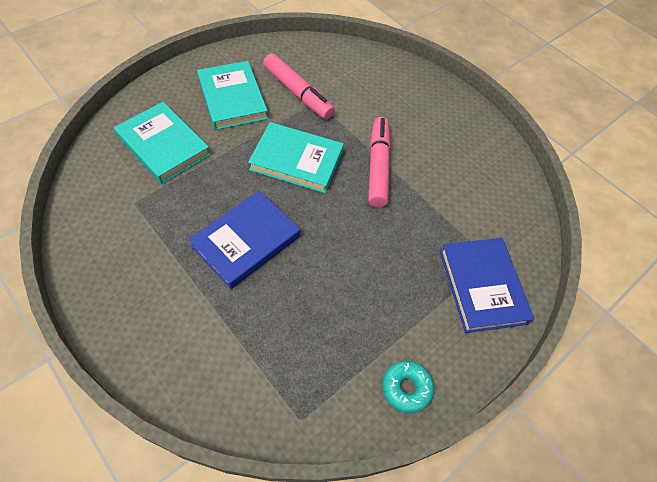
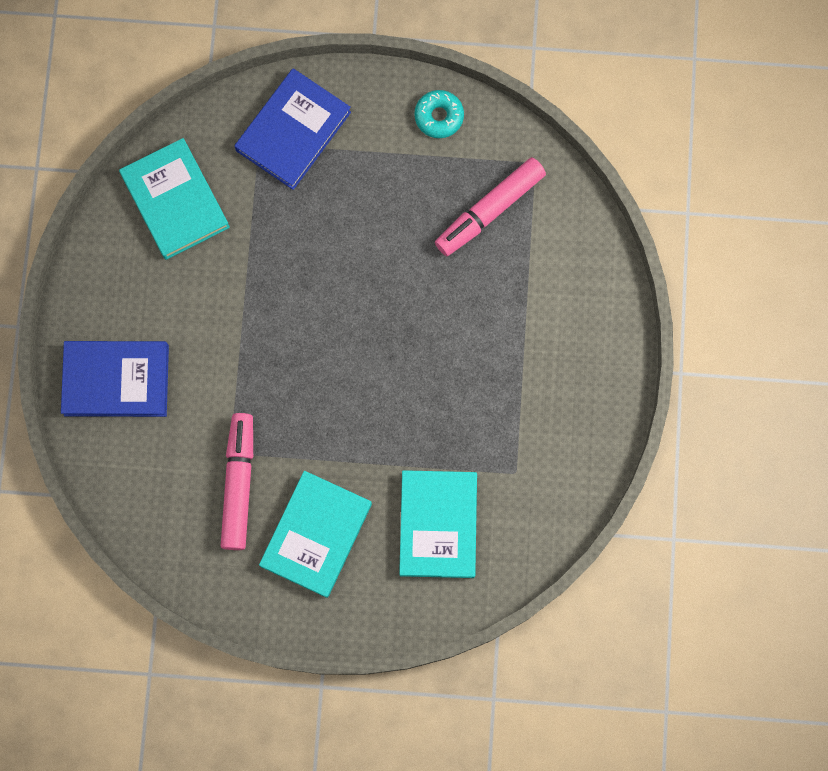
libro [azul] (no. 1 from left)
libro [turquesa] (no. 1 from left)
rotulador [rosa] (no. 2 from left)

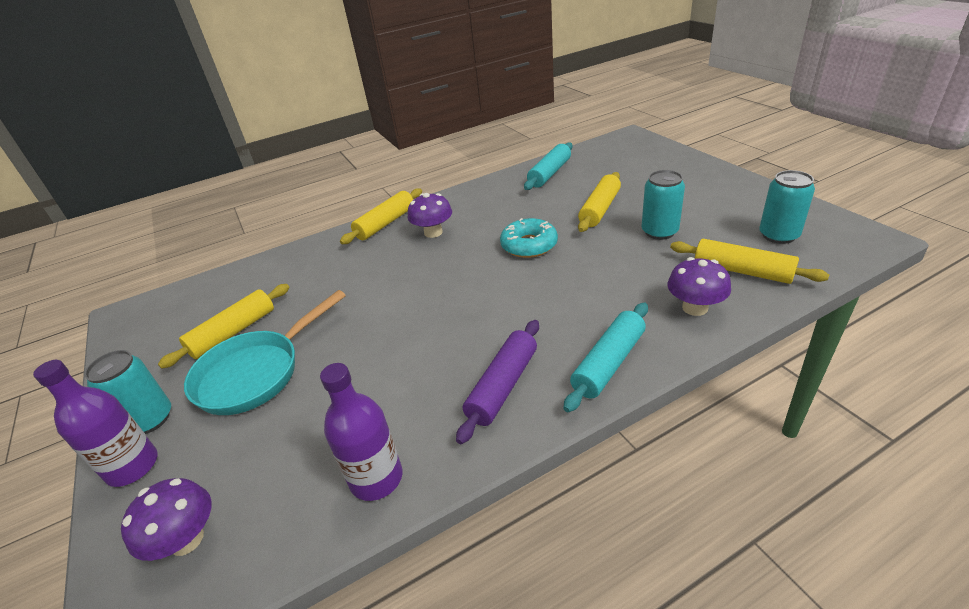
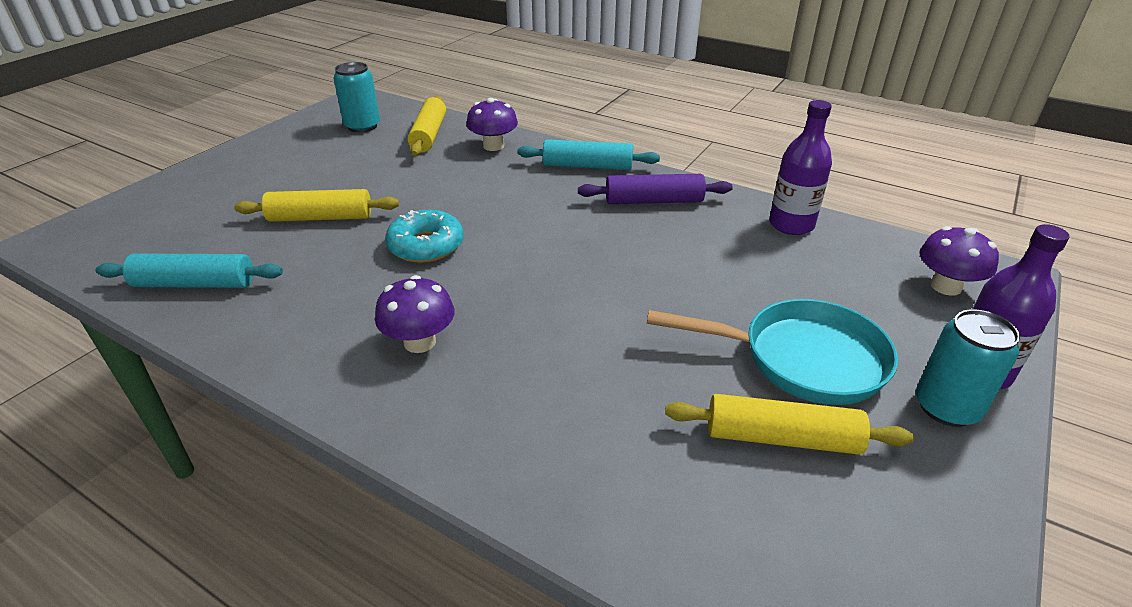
rodillo [amarillo] (no. 2 from left in the first image)
lata [turquesa] (no. 2 from left in the first image)

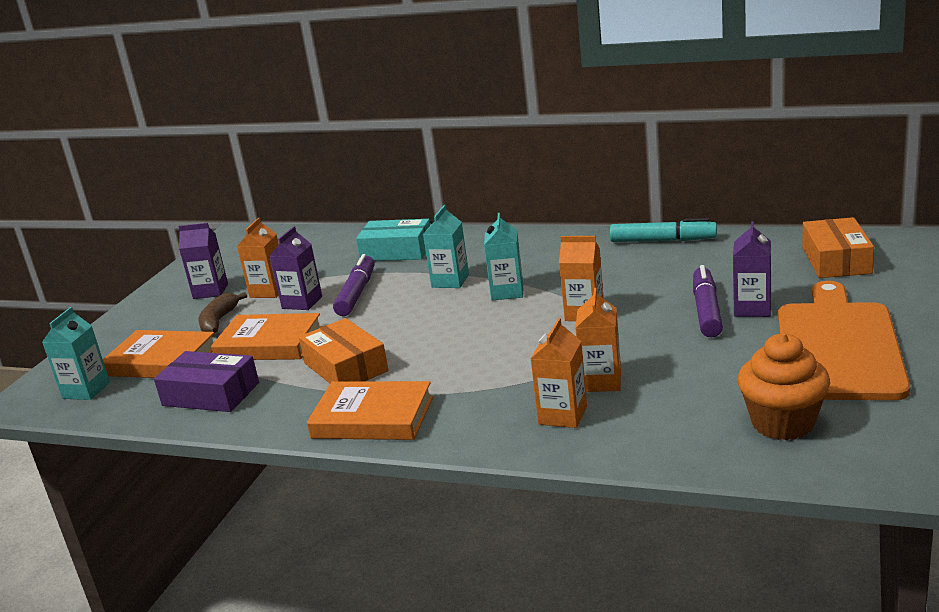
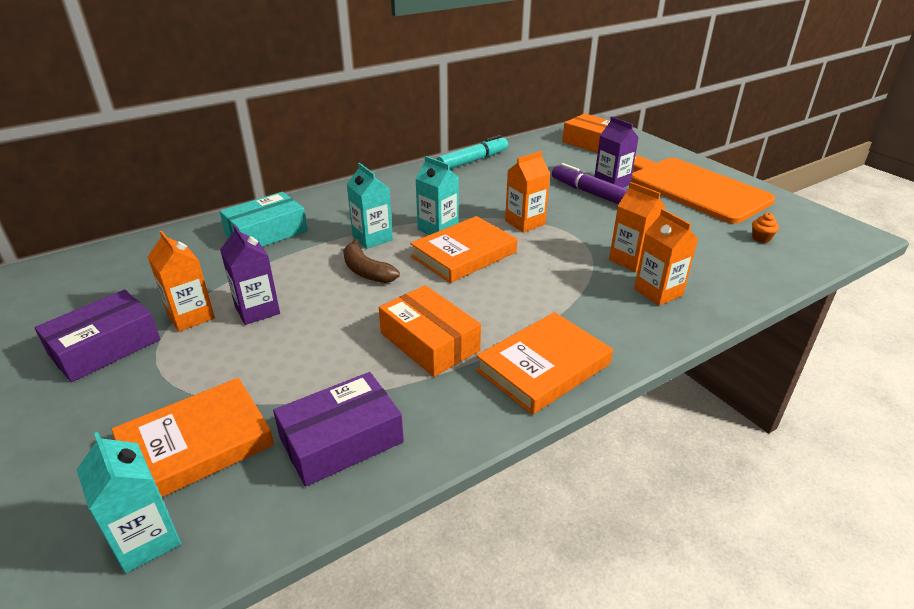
caja [morado] (no. 1 from left)
plátano [marrón]
libro [naranja] (no. 2 from left)
caja [naranja] (no. 1 from left)
rotulador [morado] (no. 1 from left in the first image)
magdalena [naranja]

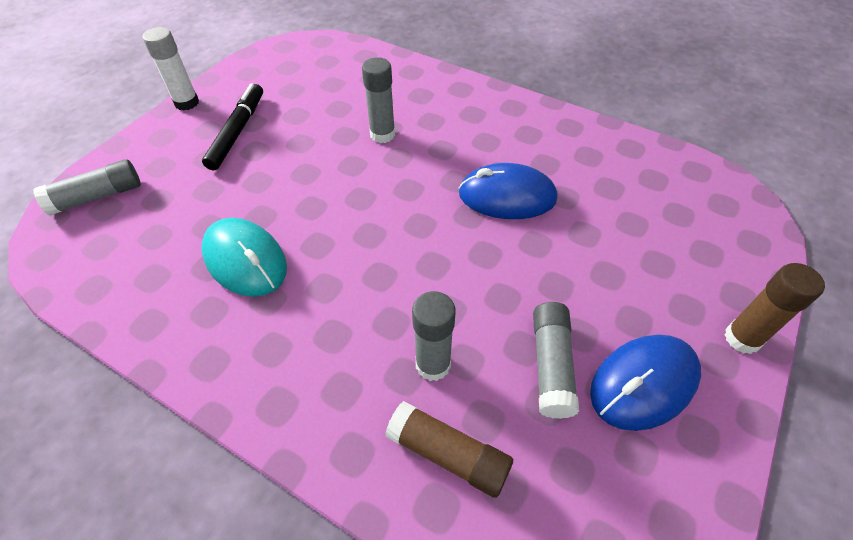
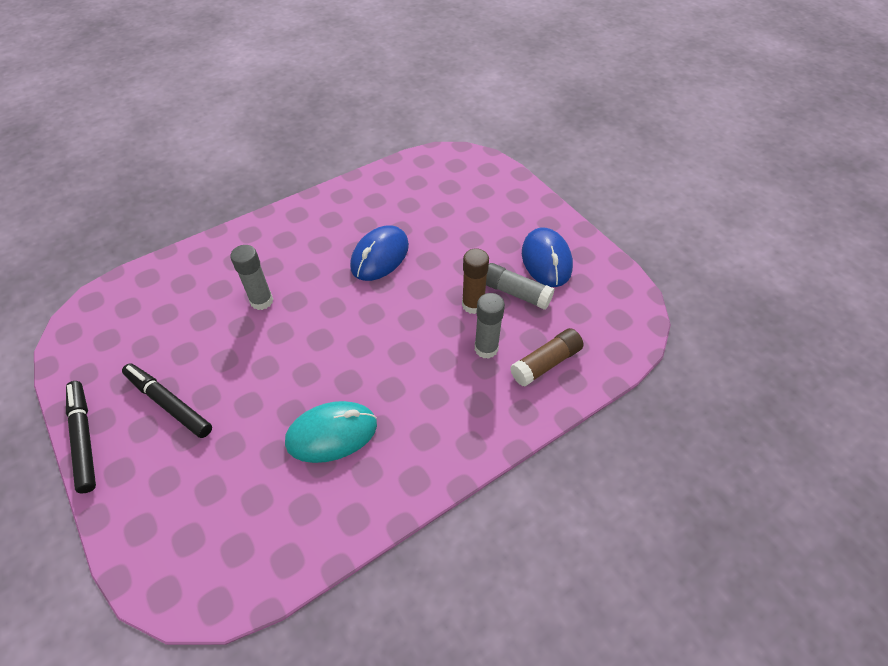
barra de pegamento [gris] (no. 1 from left in the first image)
rotulador [negro] (no. 1 from left)
barra de pegamento [marrón] (no. 1 from left)

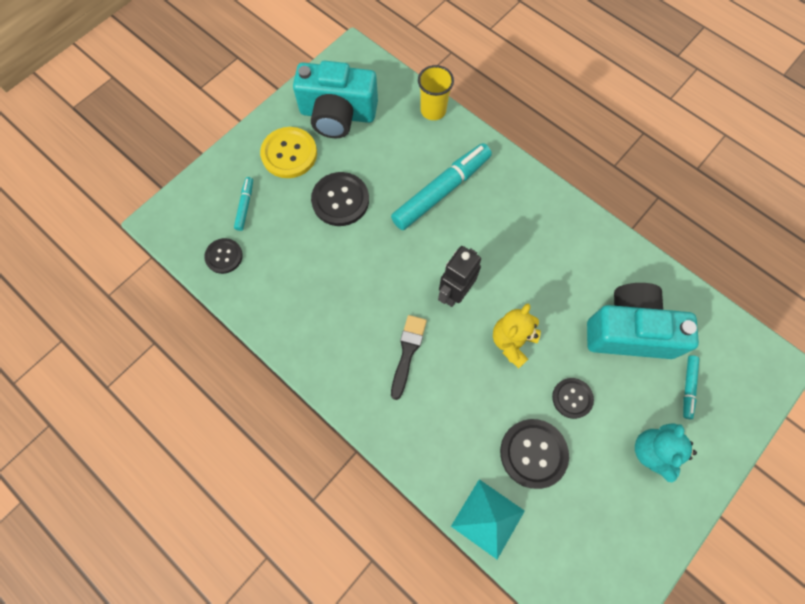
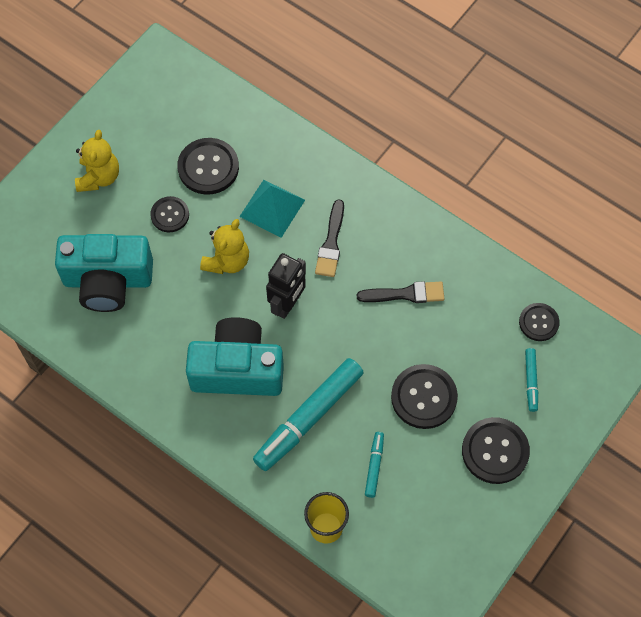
botón [negro] (no. 4 from left)
cámara [turquesa] (no. 2 from left)
pirámide [turquesa]
osito [amarillo] (no. 1 from left)
rotulador [turquesa] (no. 2 from left)
pincel [negro] (no. 2 from left)

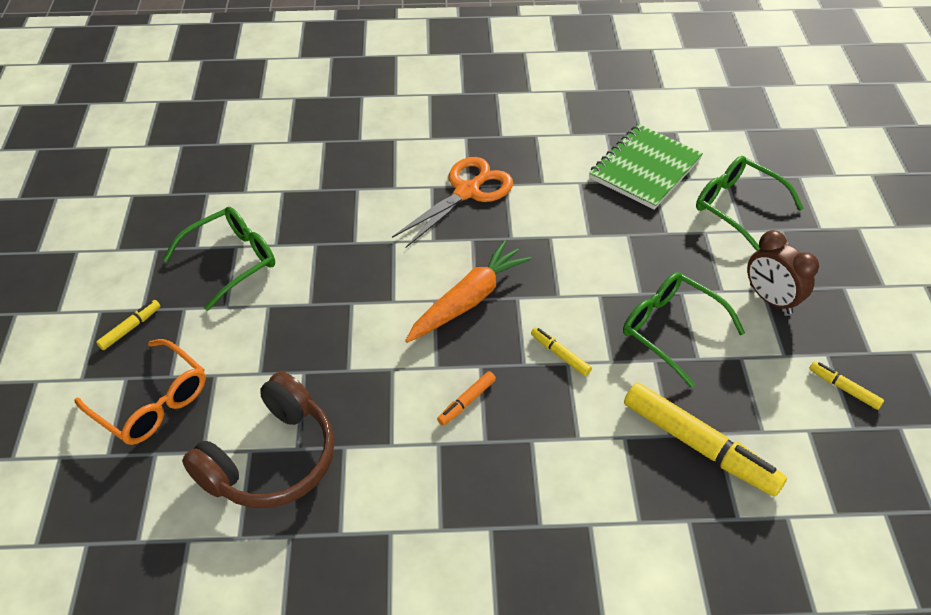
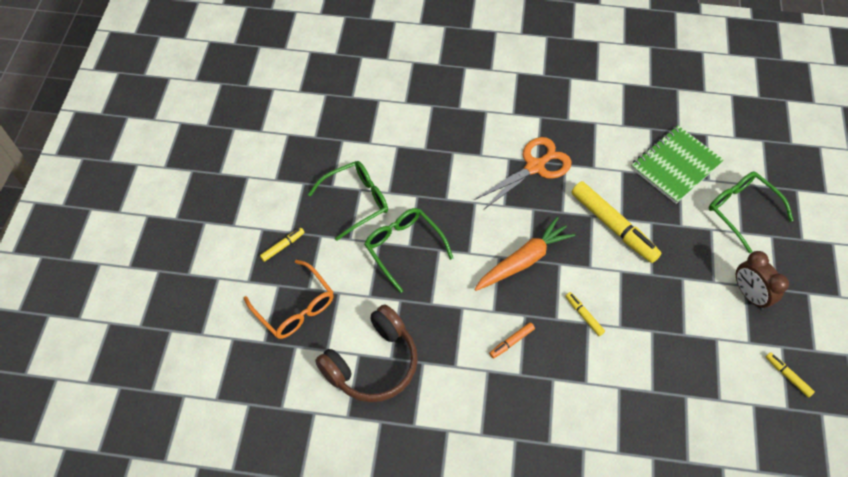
gafas [verde] (no. 2 from left)
rotulador [amarillo] (no. 3 from left)

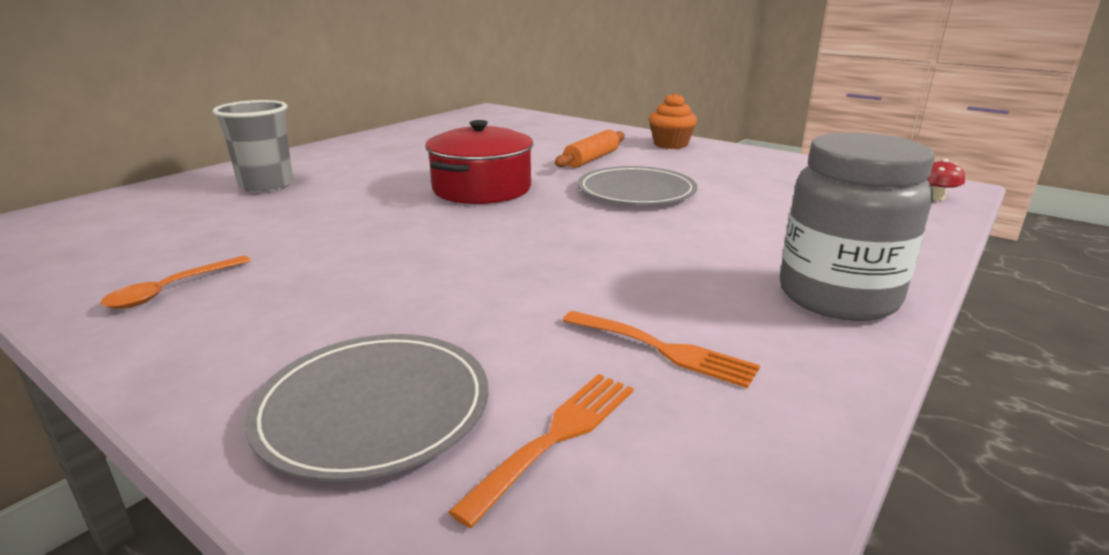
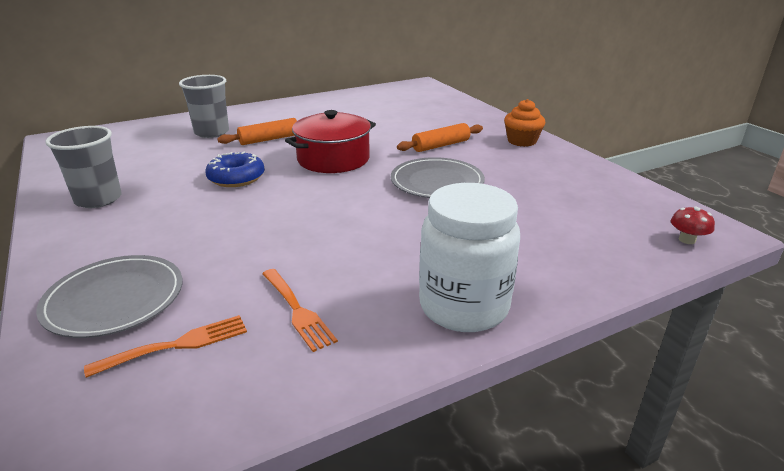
vaso [gris] (no. 1 from left)
tarro [blanco]
rosquilla [azul]
rodillo [naranja] (no. 1 from left)

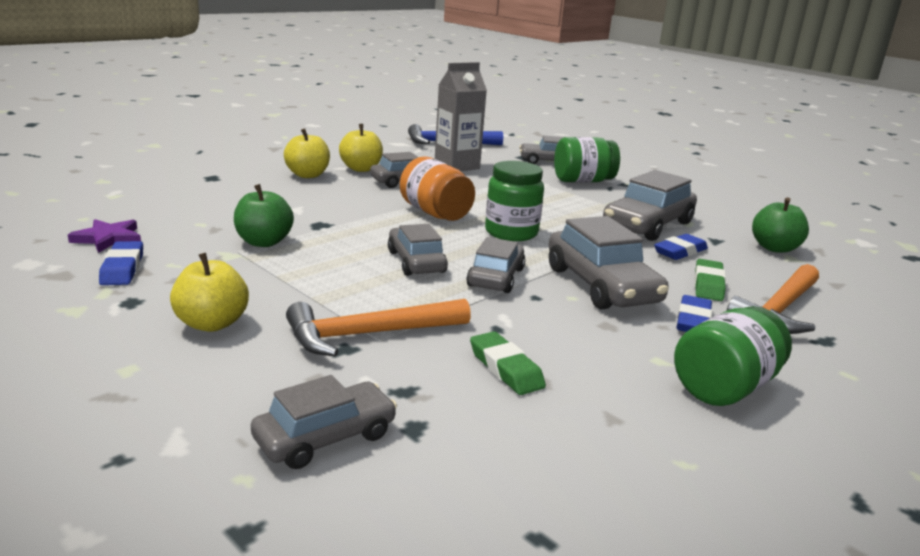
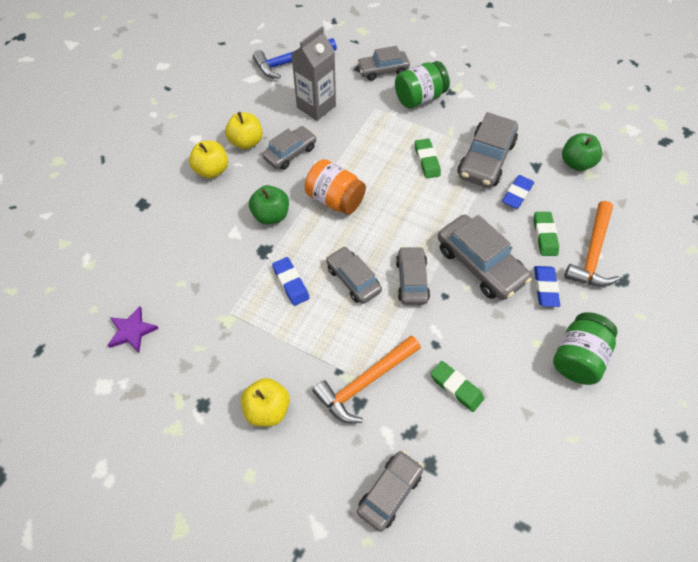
goma de borrar [azul] (no. 1 from left)
manzana [verde] (no. 1 from left)
tarro [verde] (no. 1 from left in the first image)
goma de borrar [verde] (no. 1 from left)

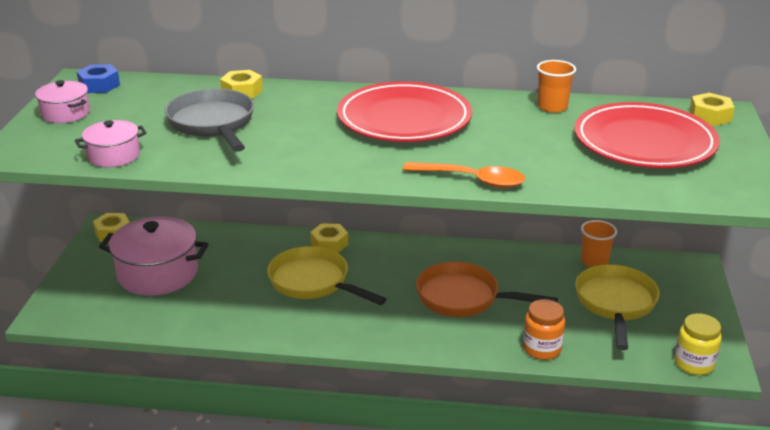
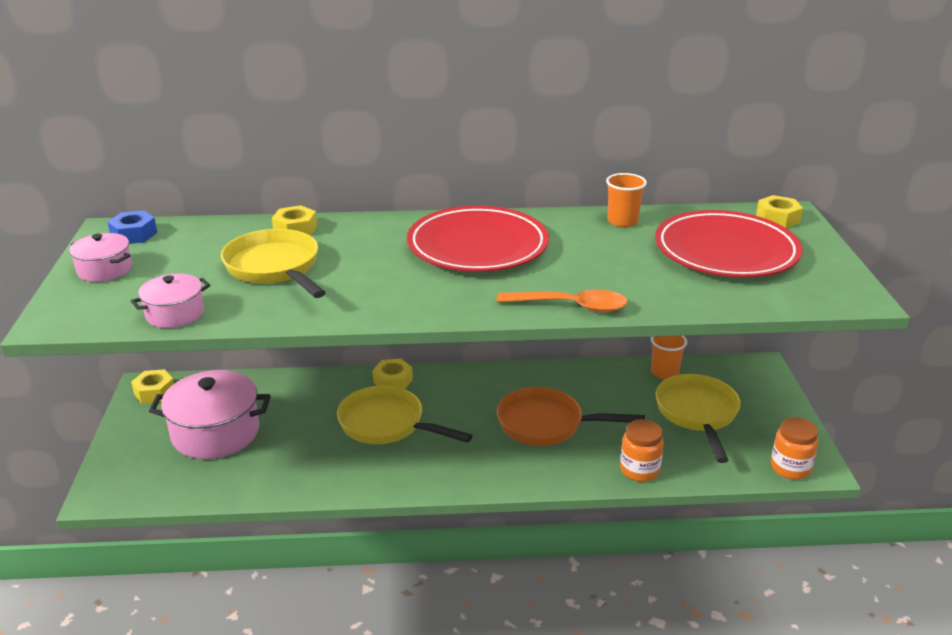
sartén [amarillo] (no. 1 from left)
tarro [naranja] (no. 2 from left)

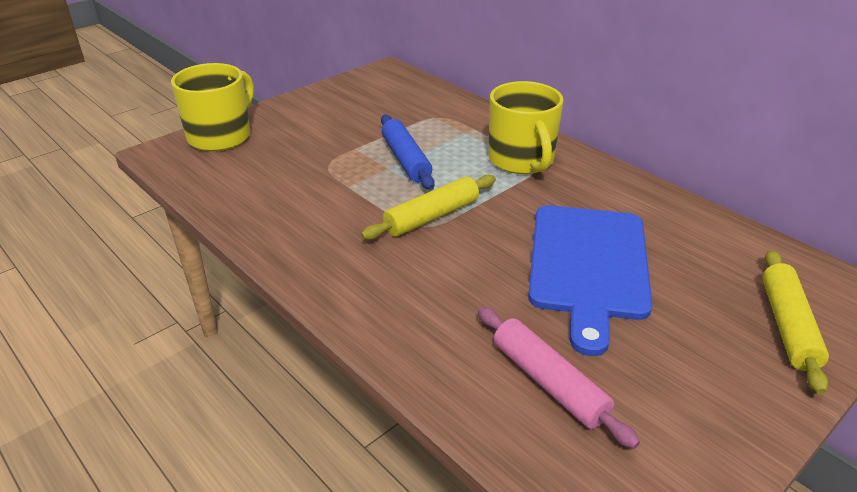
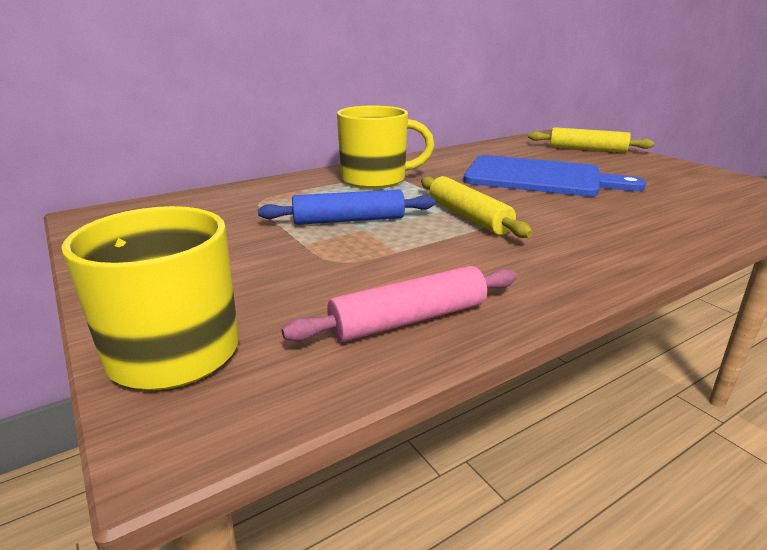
rodillo [rosa]

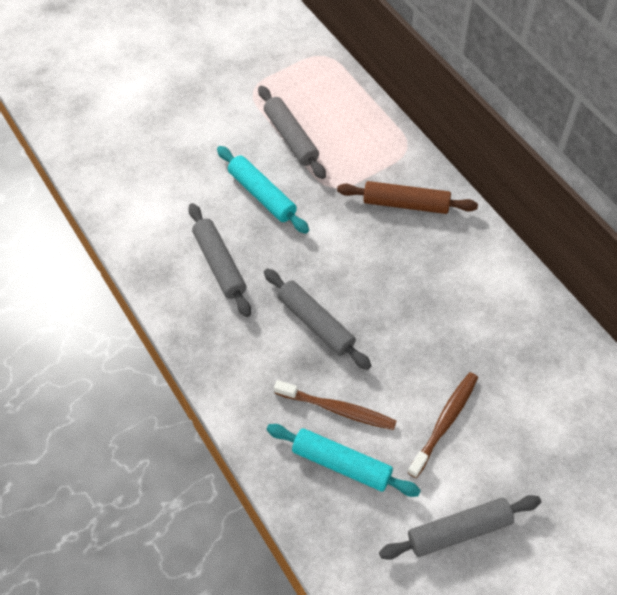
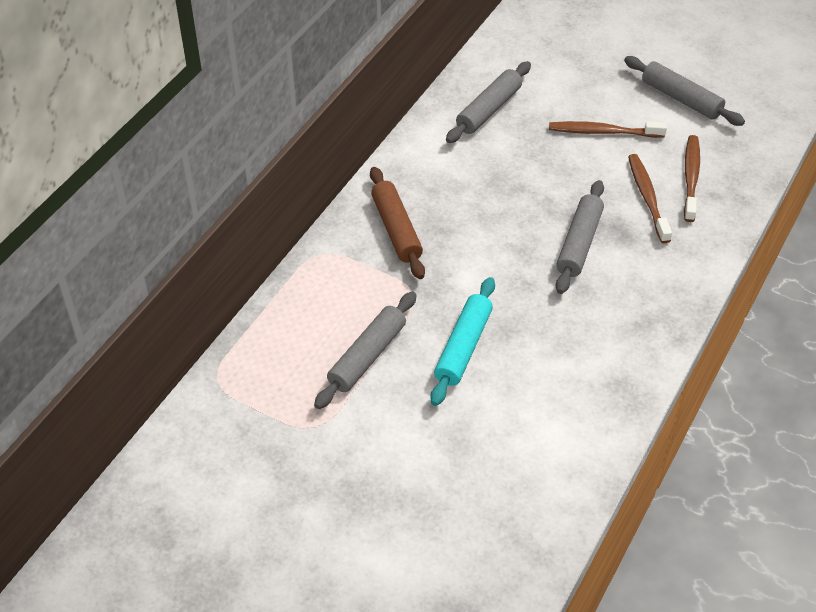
rodillo [gris] (no. 2 from left)
cepillo de dientes [marrón] (no. 3 from left)

